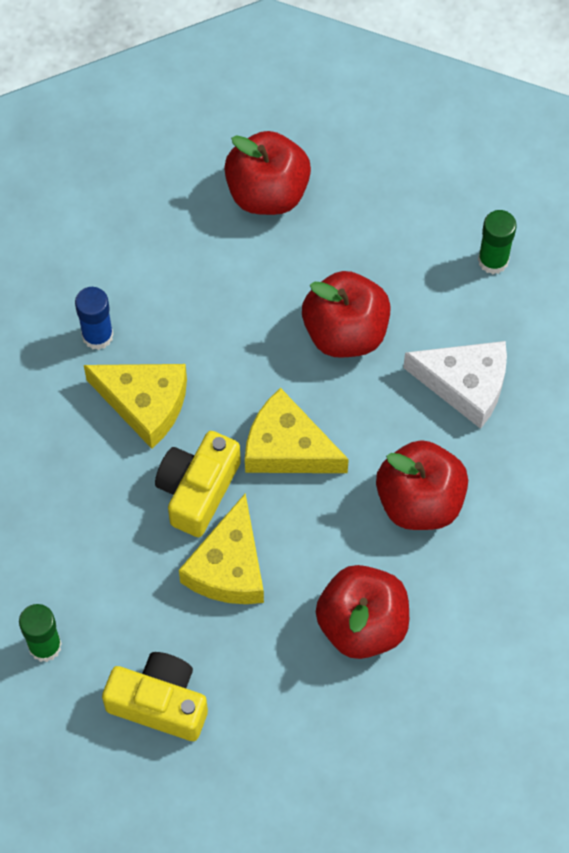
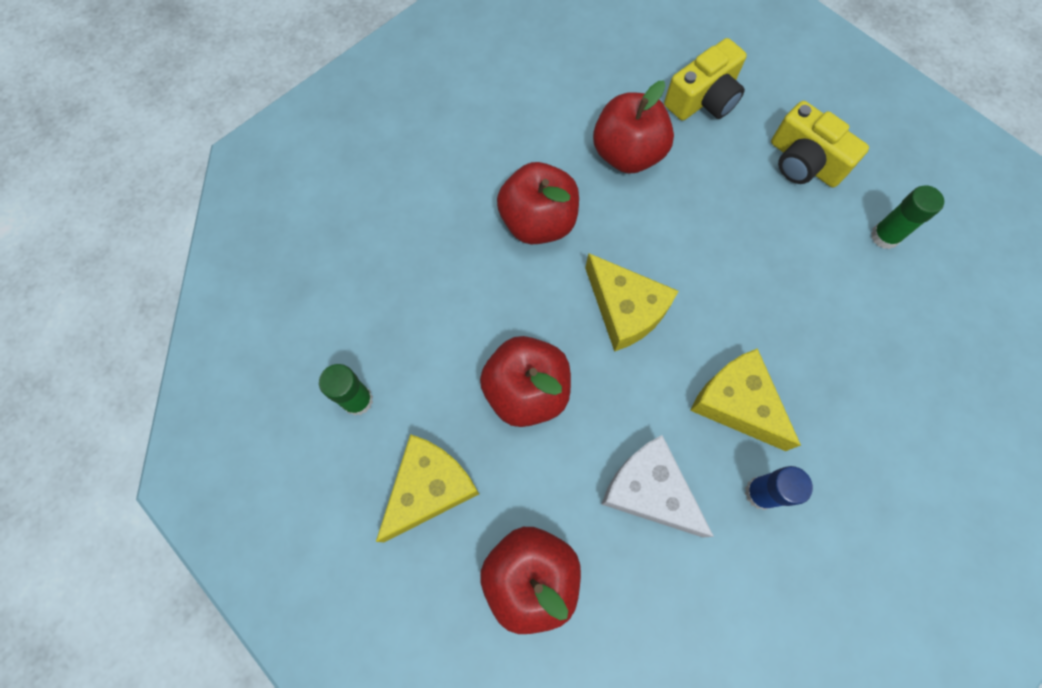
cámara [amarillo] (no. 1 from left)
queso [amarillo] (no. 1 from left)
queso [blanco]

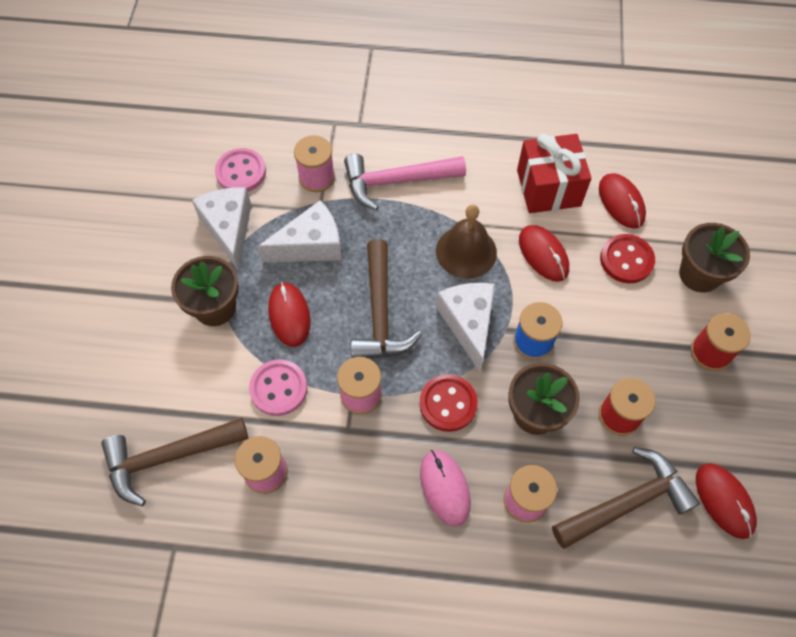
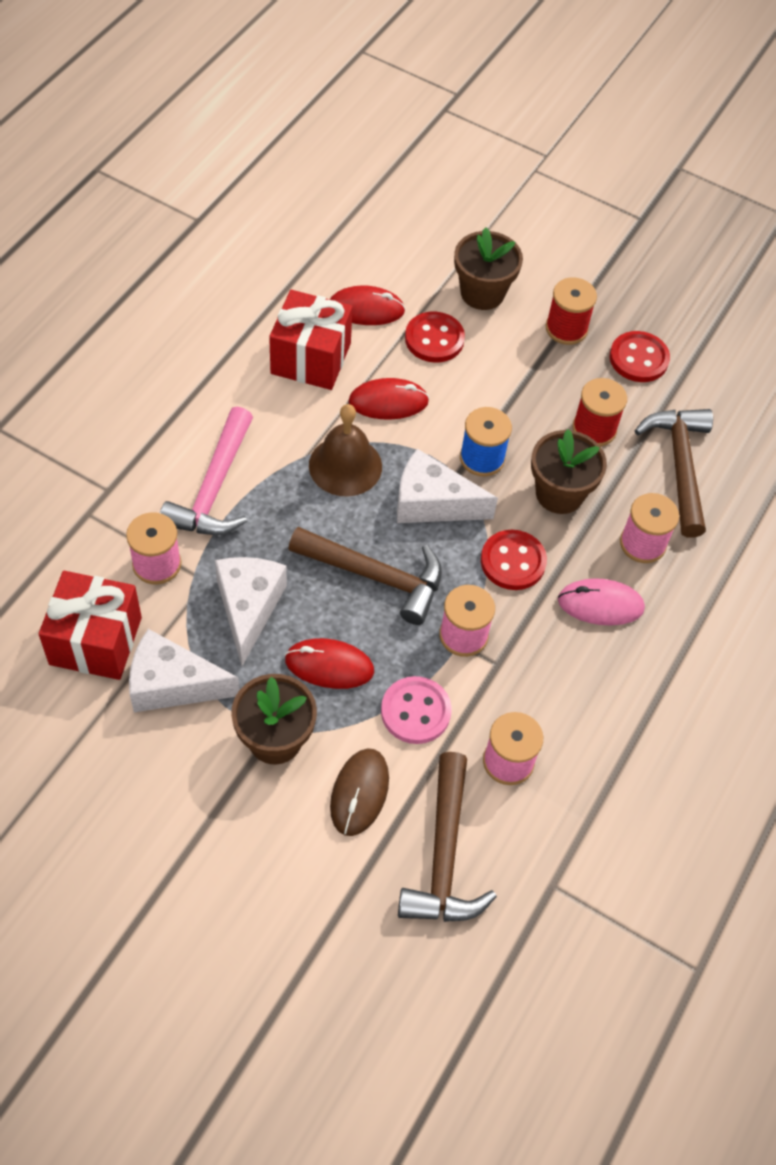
regalo [rojo] (no. 1 from left)
ratón [rojo] (no. 4 from left in the first image)
ratón [marrón]
botón [rojo] (no. 3 from left)

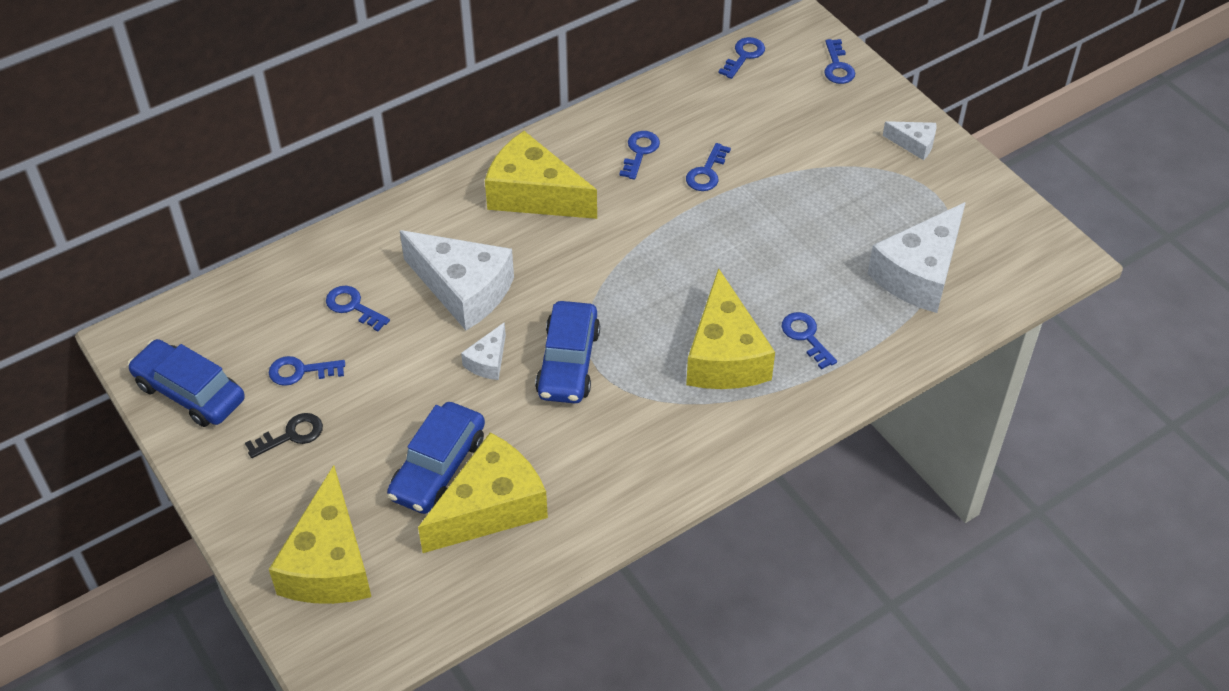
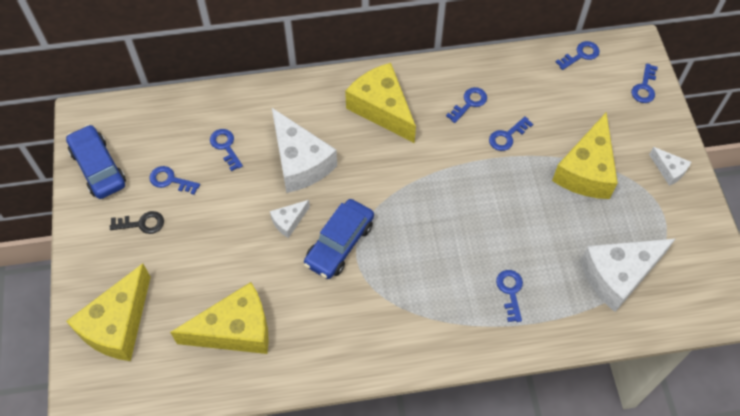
coche [azul] (no. 2 from left in the first image)
queso [amarillo] (no. 4 from left)

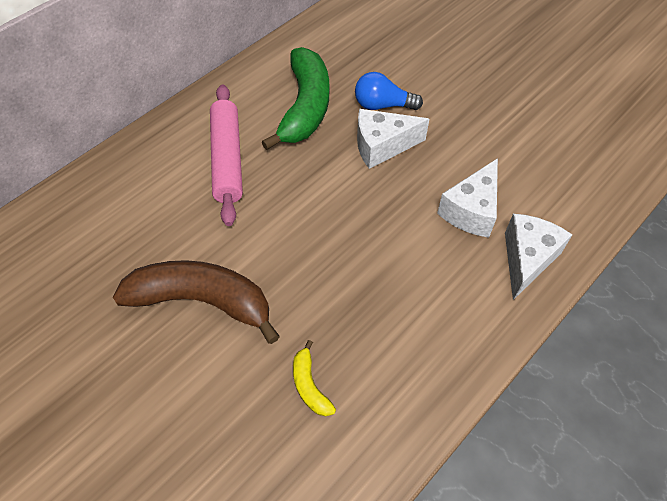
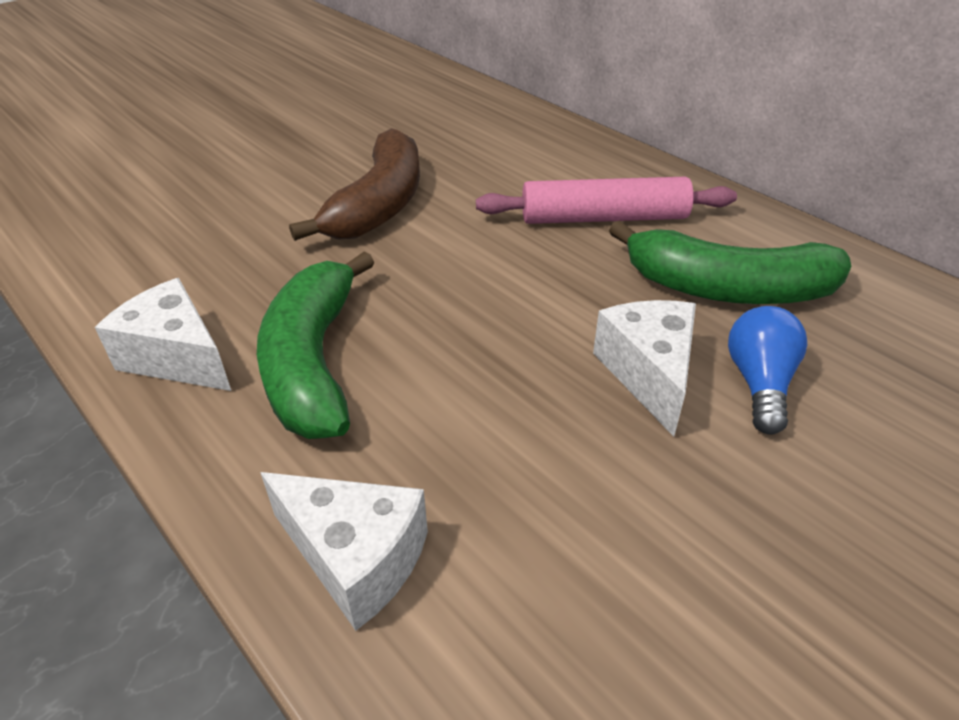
plátano [amarillo]
queso [blanco] (no. 1 from left)
plátano [verde] (no. 1 from left)

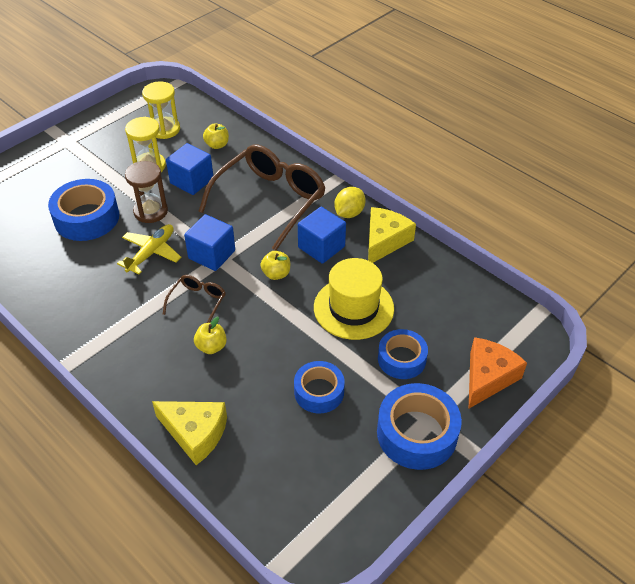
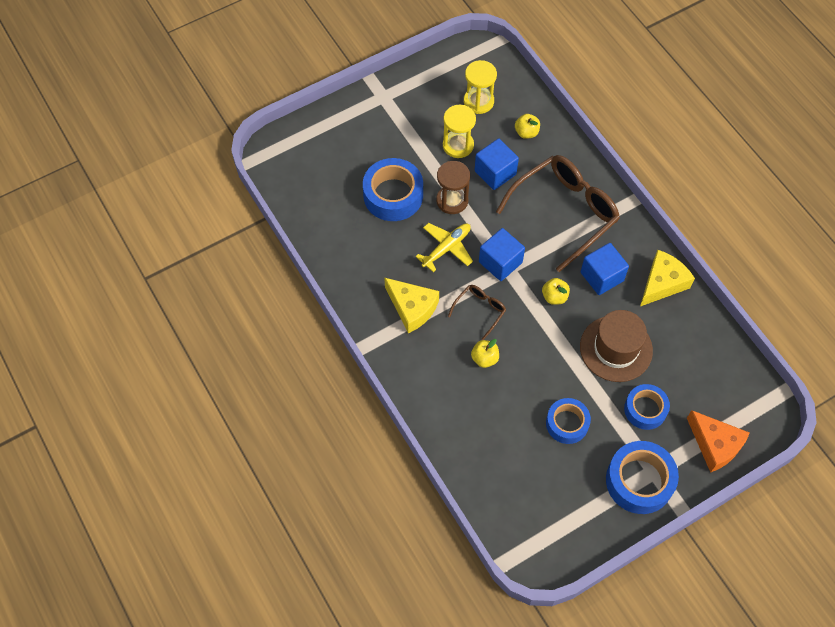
queso [amarillo] (no. 1 from left)
sombrero [marrón]
limón [amarillo]
queso [naranja]

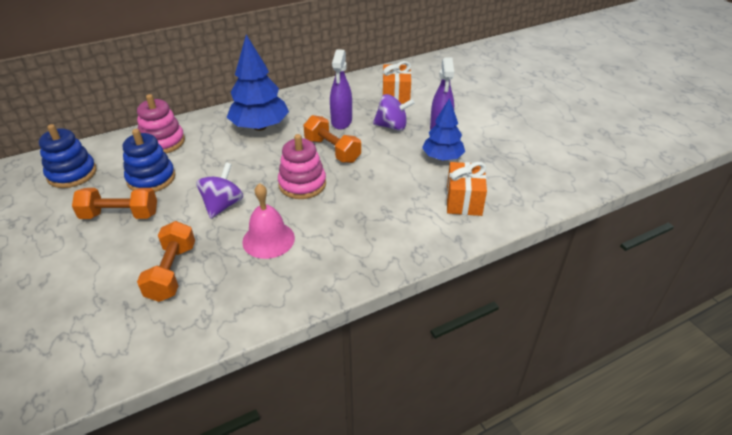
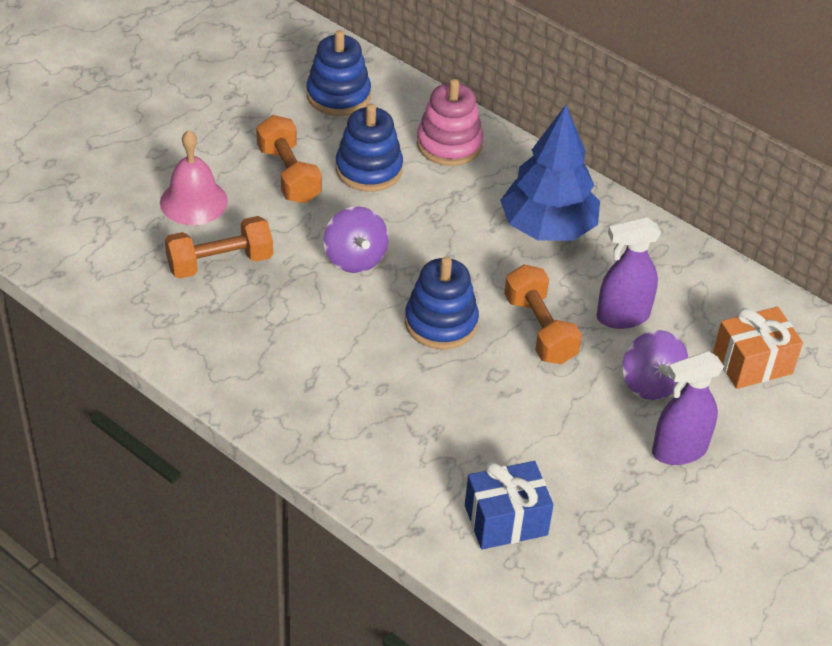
peonza [morado] (no. 1 from left)
campana [rosa]
juguete apilable [azul] (no. 3 from left)
mancuerna [naranja] (no. 3 from left)
árbol [azul] (no. 2 from left in the first image)
regalo [azul]

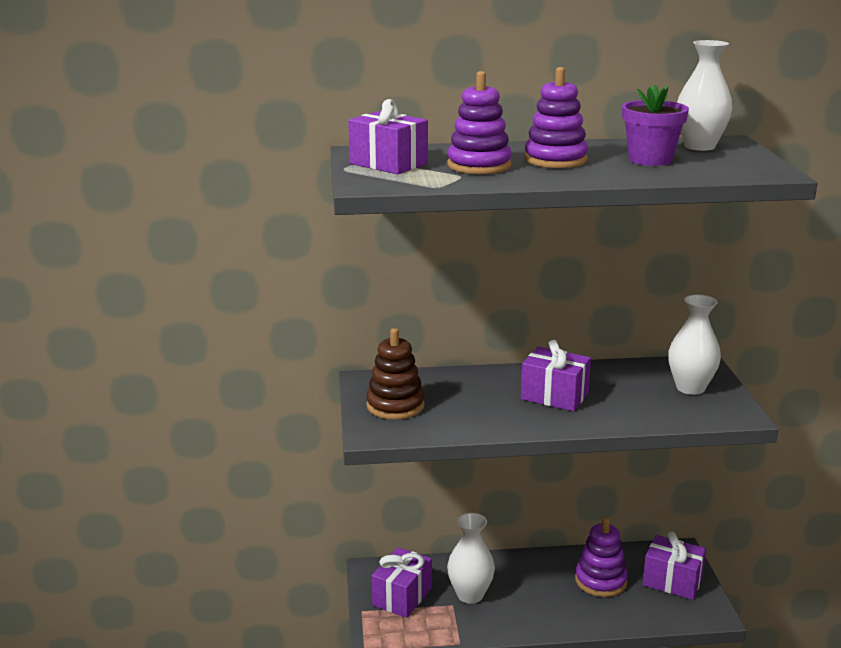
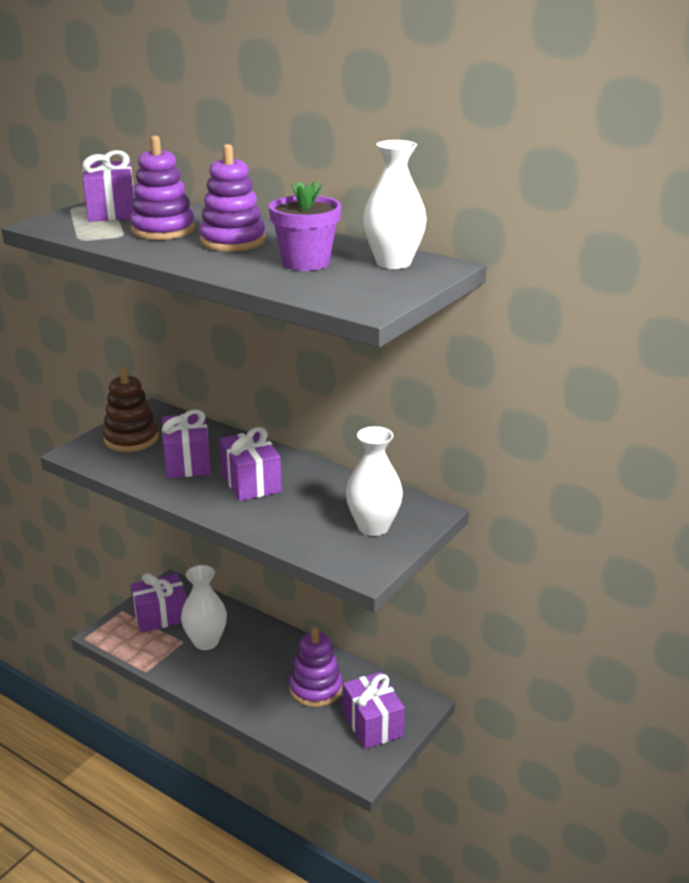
regalo [morado] (no. 3 from left)

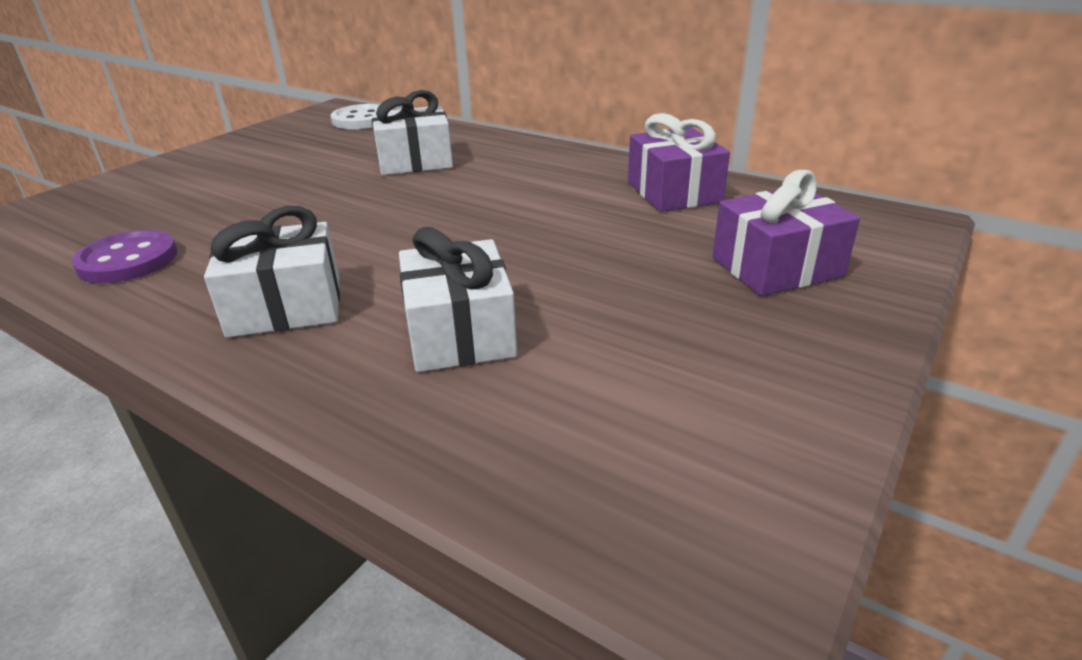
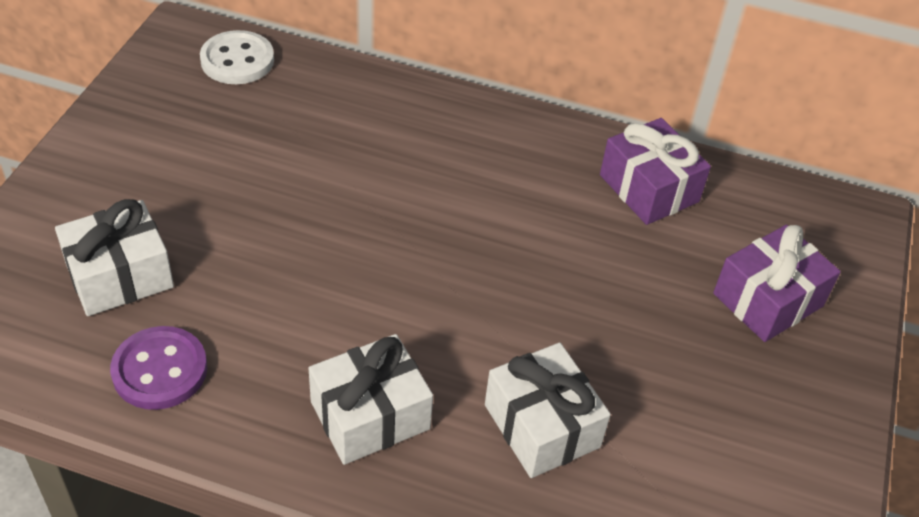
regalo [blanco] (no. 1 from left)

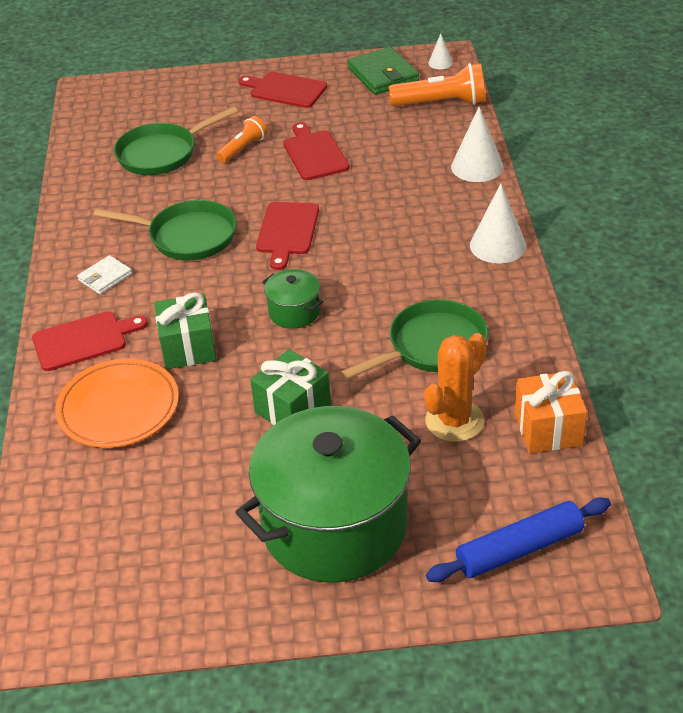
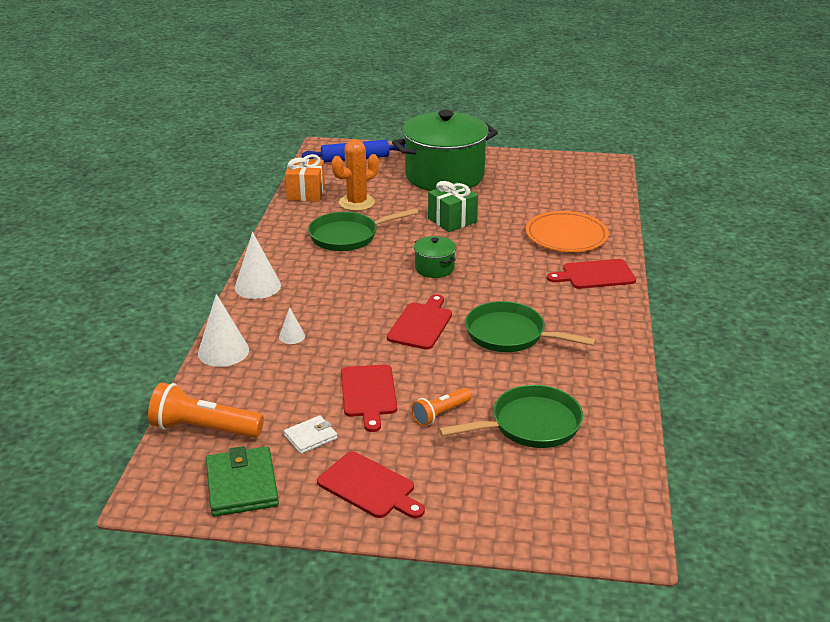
cartera [blanco]
regalo [verde] (no. 1 from left in the first image)
cono [blanco] (no. 3 from left)

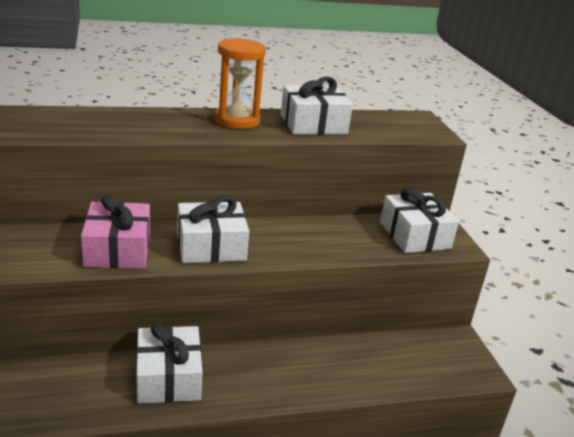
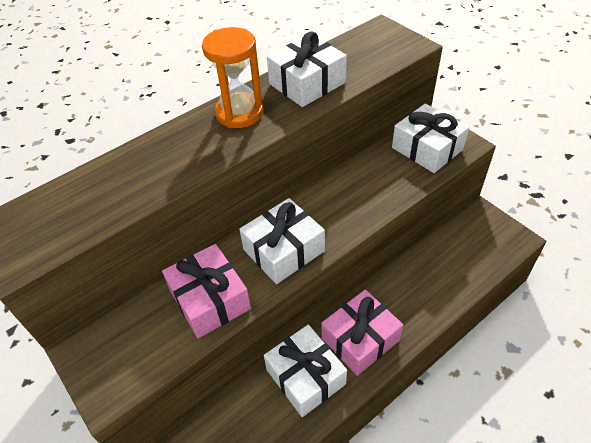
regalo [rosa] (no. 2 from left)

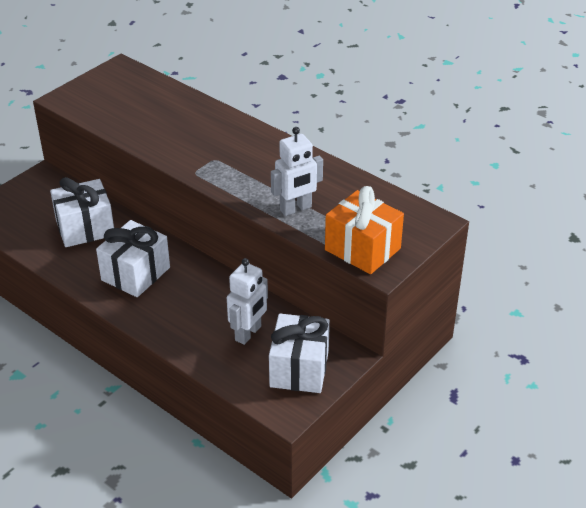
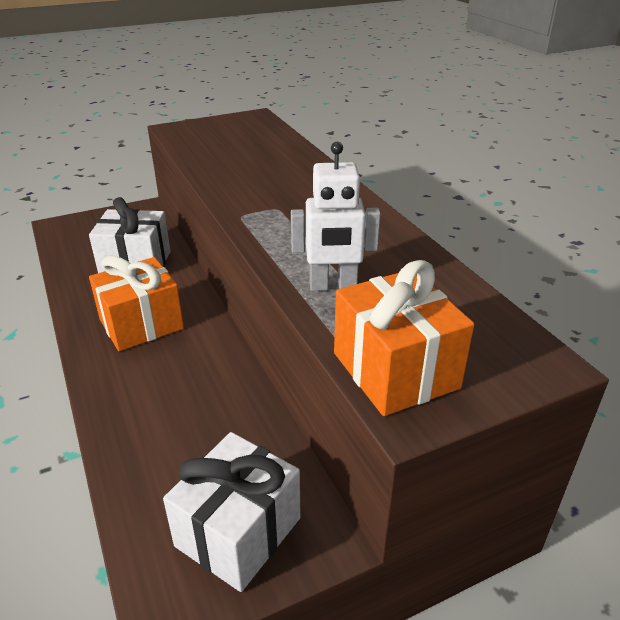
regalo [naranja] (no. 1 from left)
robot [blanco] (no. 1 from left in the first image)

